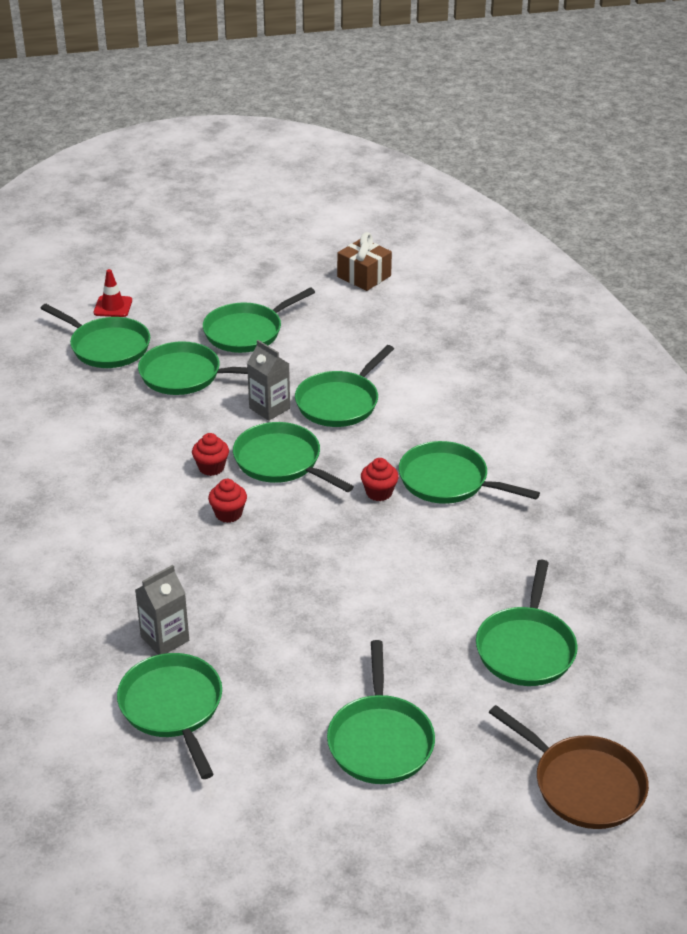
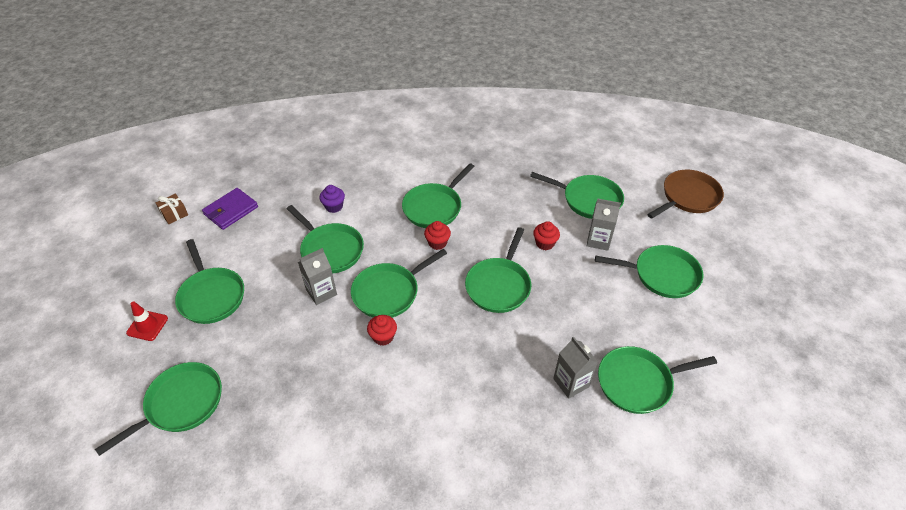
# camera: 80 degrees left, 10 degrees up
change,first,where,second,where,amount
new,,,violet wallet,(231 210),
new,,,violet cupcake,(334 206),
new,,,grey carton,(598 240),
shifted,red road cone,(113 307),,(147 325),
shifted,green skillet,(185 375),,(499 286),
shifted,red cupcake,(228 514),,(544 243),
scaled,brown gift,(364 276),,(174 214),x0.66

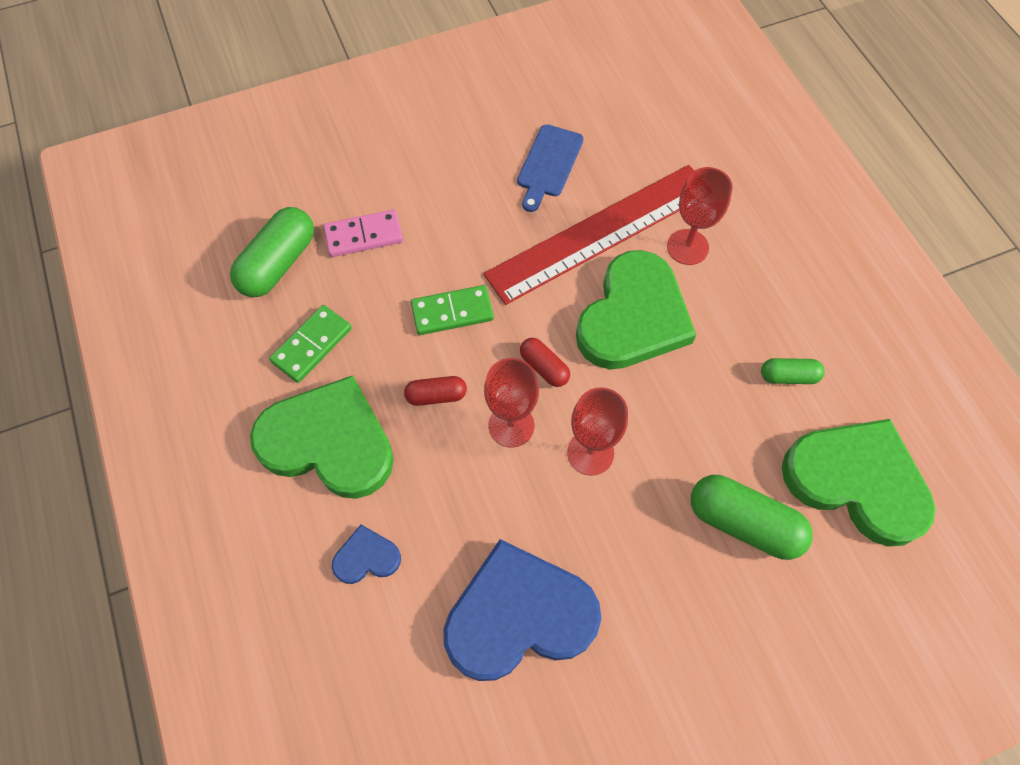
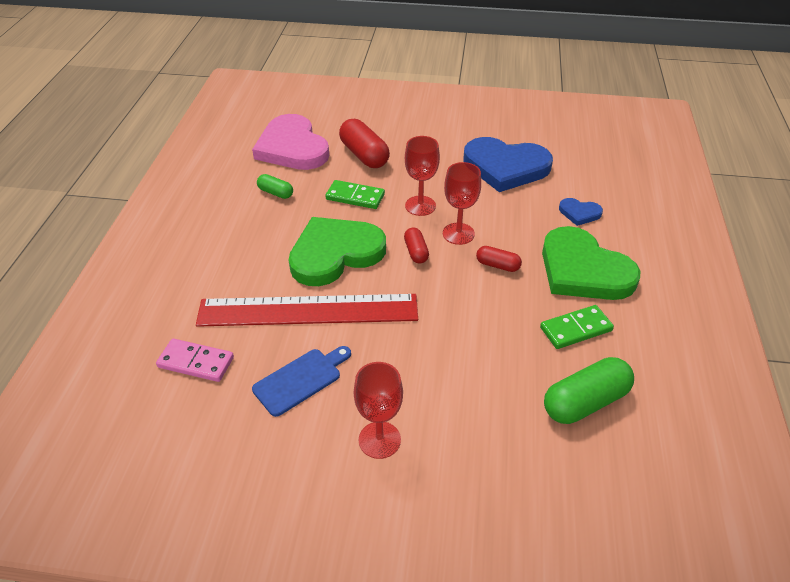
# camera: 150 degrees left, 20 degrees down
change,first,where,second,where,amount
shifted,rose-pink domino piece,(364 235),,(196 362),
shifted,green domino piece,(452 312),,(355 197),
shifted,red goblet,(687 247),,(379 440),
repainted,green capsule,(743 523),red capsule,(364 155),
repainted,green heart shape,(856 481),rose-pink heart shape,(292 147),

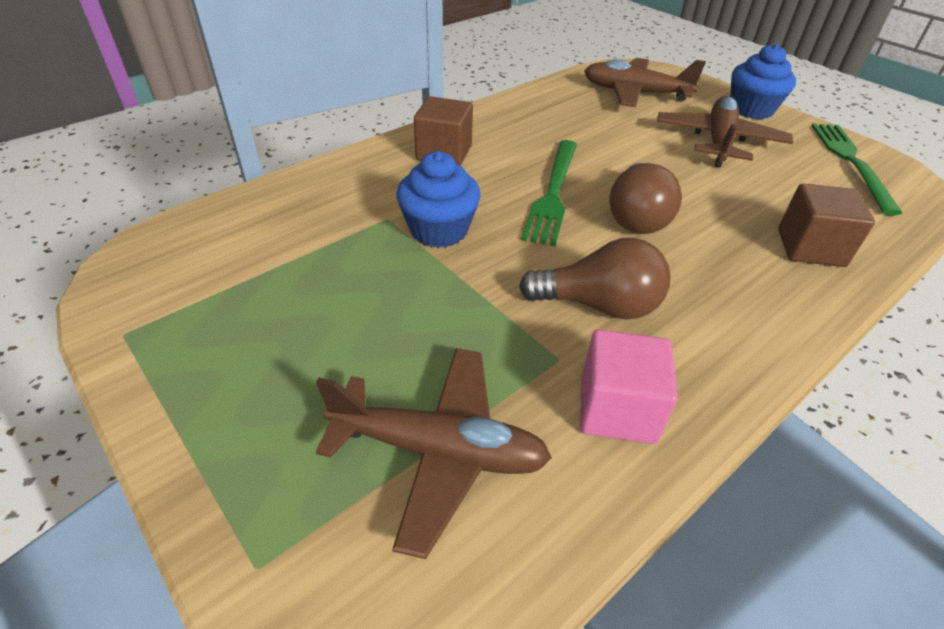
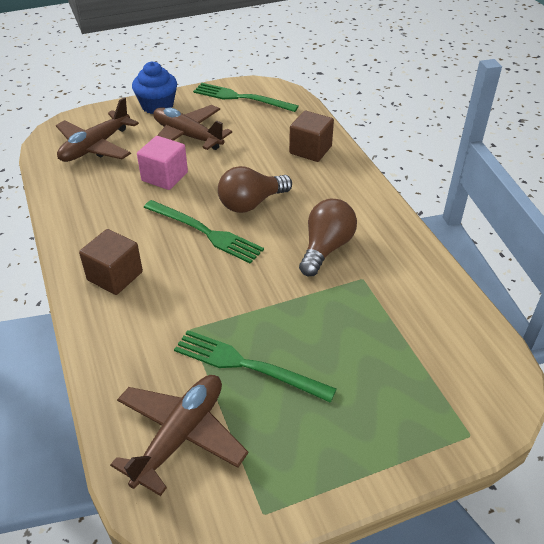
# camera: 70 degrees left, 0 degrees up
change,first,where,second,where,amount
gone,blue cupcake,(439 230),,,
new,,,green fork,(247 365),
shifted,brown toy plane,(438 451),,(180 436),
shifted,rose-pink solid cube,(617 409),,(164 177),
rotated,brown bulb,(636 217),,(251 203),120 degrees clockwise

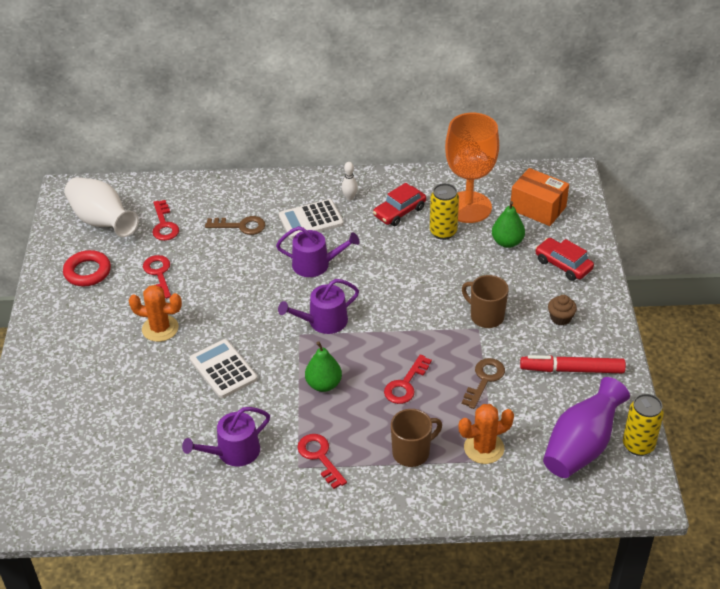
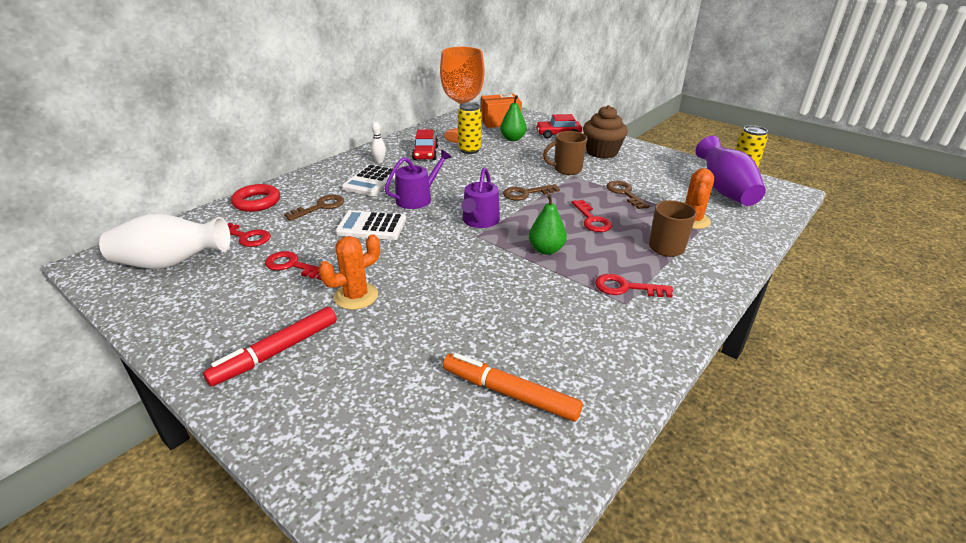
# camera: 50 degrees left, 10 degrees down
change,first,where,second,where,amount
gone,violet watering can,(233 452),,,
new,,,orange felt pen,(510 393),
new,,,brown door key,(526 193),
shifted,red hoop,(87 272),,(257 202),
shifted,snow-white pocket calculator,(223 369),,(371 226),
shifted,red felt pen,(572 370),,(277 352),
scaled,brown cupcake,(560 318),,(601 152),x1.95

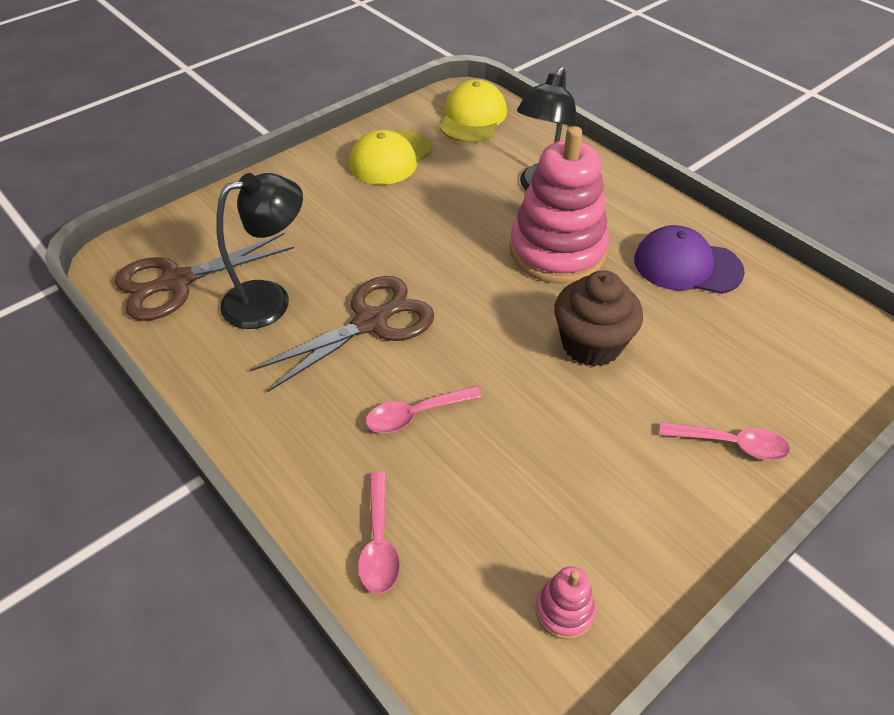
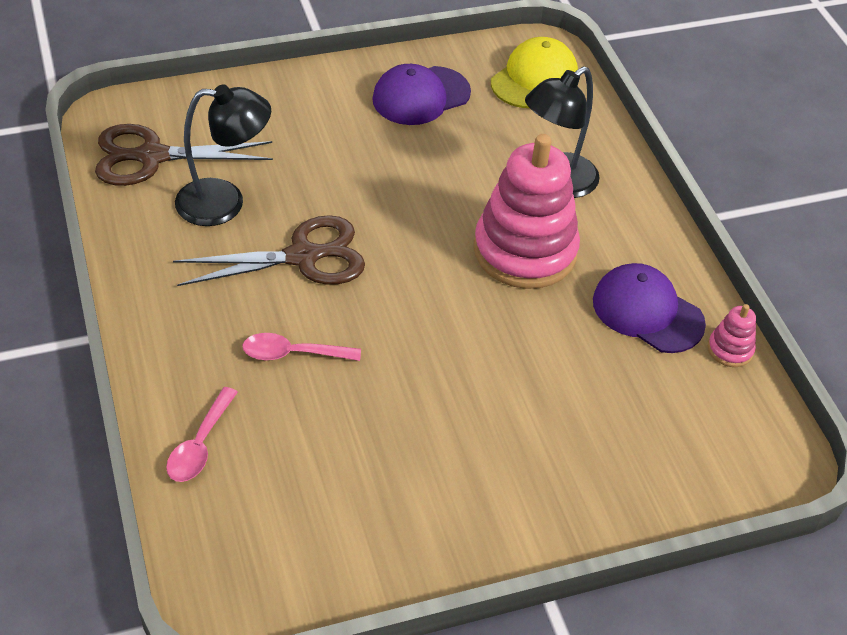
# camera: 20 degrees right, 0 degrees up
change,first,where,second,where,amount
gone,brown cupcake,(591 344),,,
gone,rose-pink spoon,(731 444),,,
shifted,rose-pink stacking toy,(564 611),,(730 349),
repainted,bright yellow cap,(390 158),violet cap,(420 96),

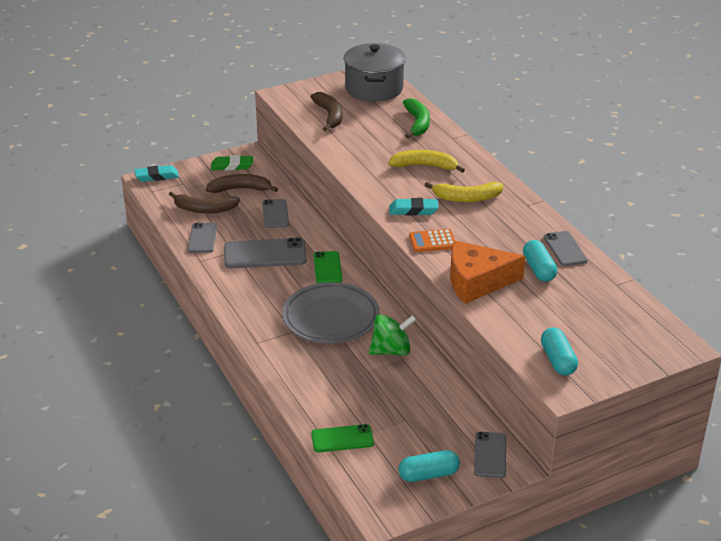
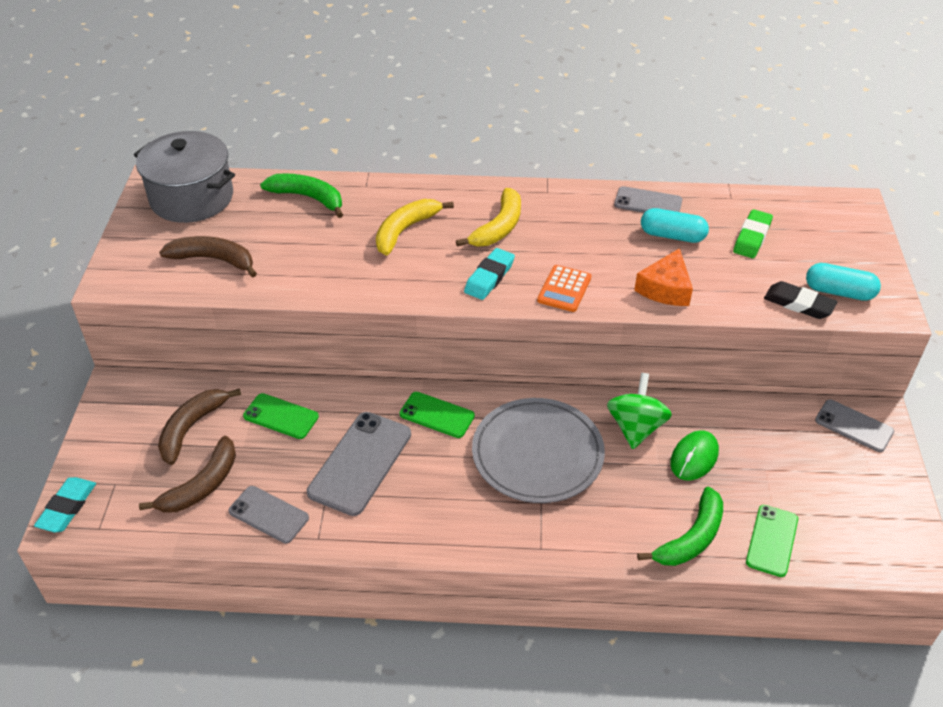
# camera: 60 degrees left, 10 degrees up
change,first,where,second,where,amount
gone,turquoise capsule,(428 474),,,
new,,,green banana fruit,(691 538),
new,,,green PC mouse,(694 458),
new,,,black pencil eraser,(799 304),
shifted,green pencil eraser,(232 166),,(752 237),
repainted,grey mobile phone,(275 214),green mobile phone,(281 416),
scaled,orange cheese,(477 281),,(665 288),x0.66

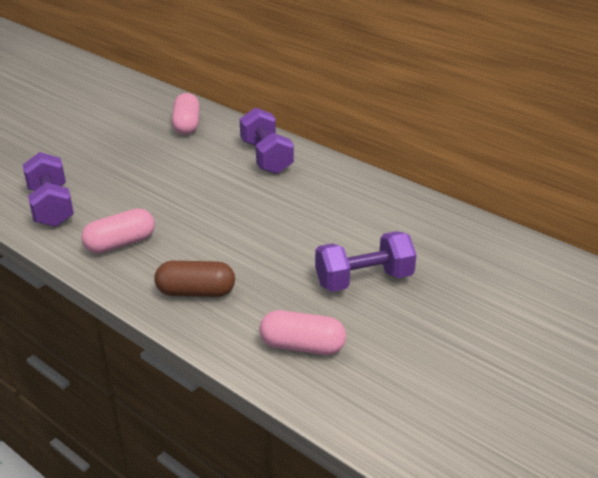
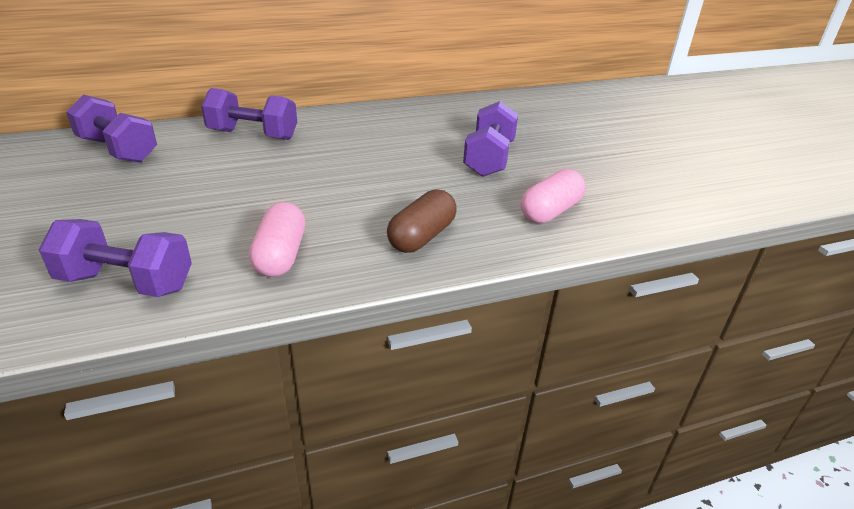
# camera: 60 degrees left, 0 degrees up
change,first,where,second,where,amount
swapped,rose-pink capsule,(187 125),violet free weight,(118 150),

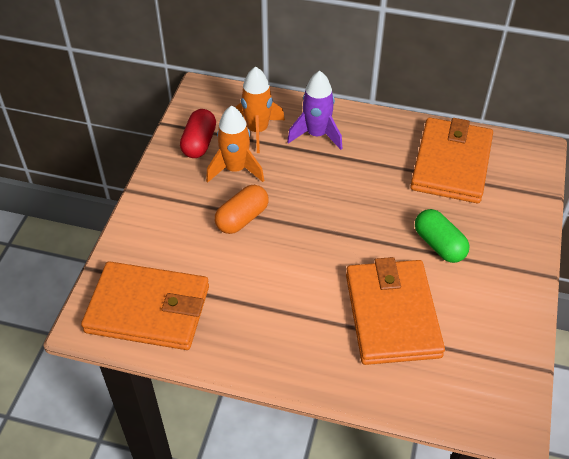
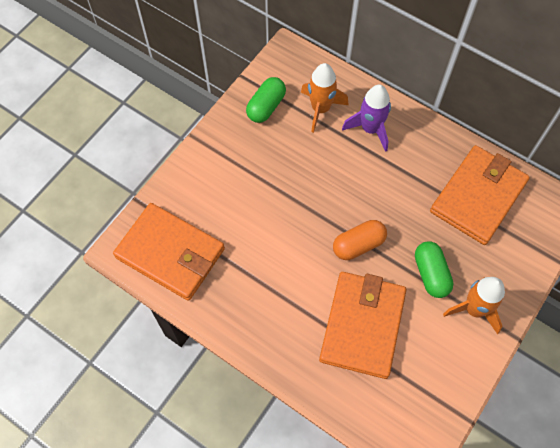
# camera: 20 degrees right, 15 degrees up
change,first,where,second,where,amount
shifted,orange toy rocket,(235 169),,(474 309),
shifted,orange capsule,(242 218),,(358 245),
repainted,red capsule,(199 143),green capsule,(266 106),

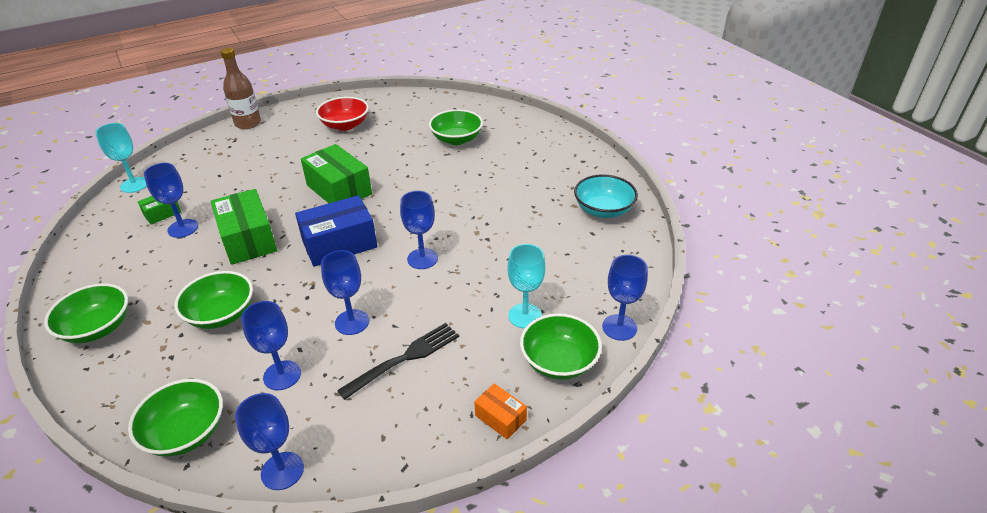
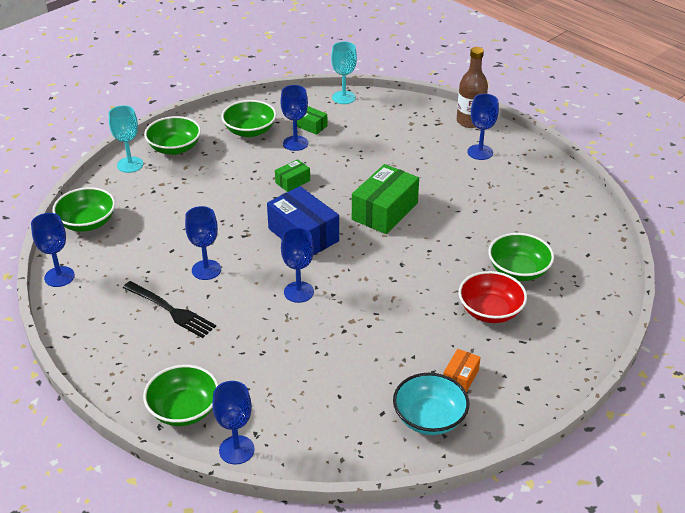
# camera: 75 degrees right, 0 degrees up
change,first,where,second,where,amount
shifted,green deep dish,(221 314),,(250 131),
shifted,blue goblet,(282 375),,(480 152),
shifted,red deep dish,(345 125),,(490 311),
shifted,orange package,(500 418),,(460 377),
shifted,turquoise goblet,(525 316),,(130 165),
scaled,green package,(248 239),,(292 182),x0.50

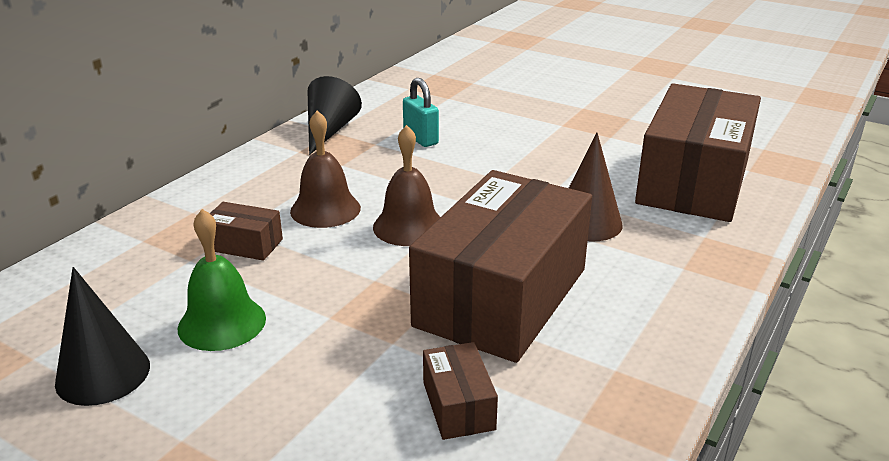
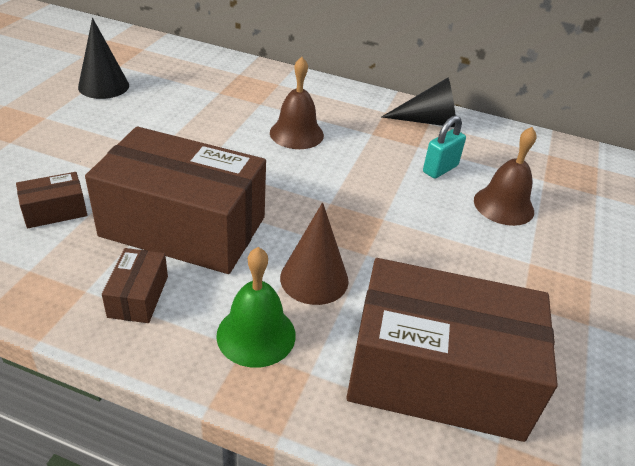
# camera: 75 degrees right, 10 degrees up
change,first,where,second,where,amount
shifted,green school bell,(222 323),,(256 335),
shifted,brown package,(245 244),,(138 296),
shifted,brown school bell,(409 226),,(503 205),

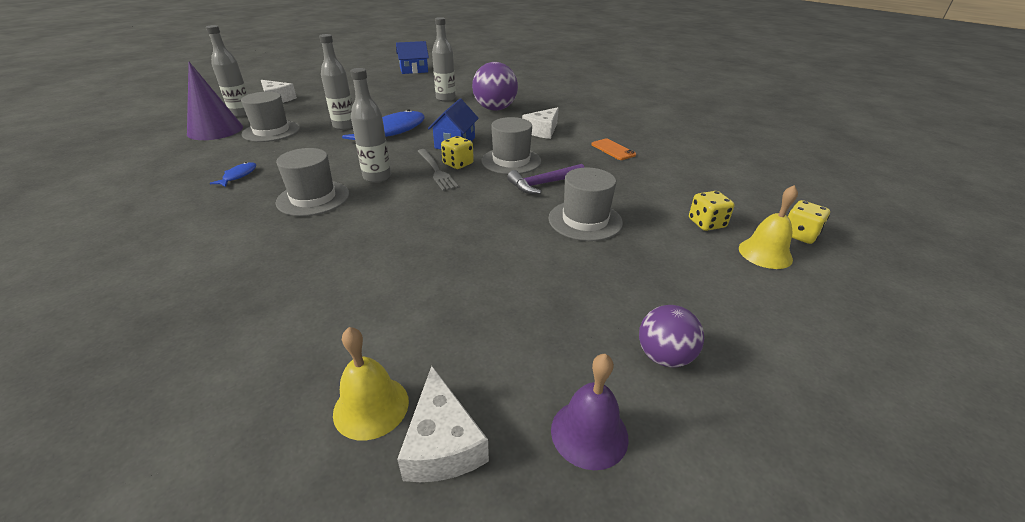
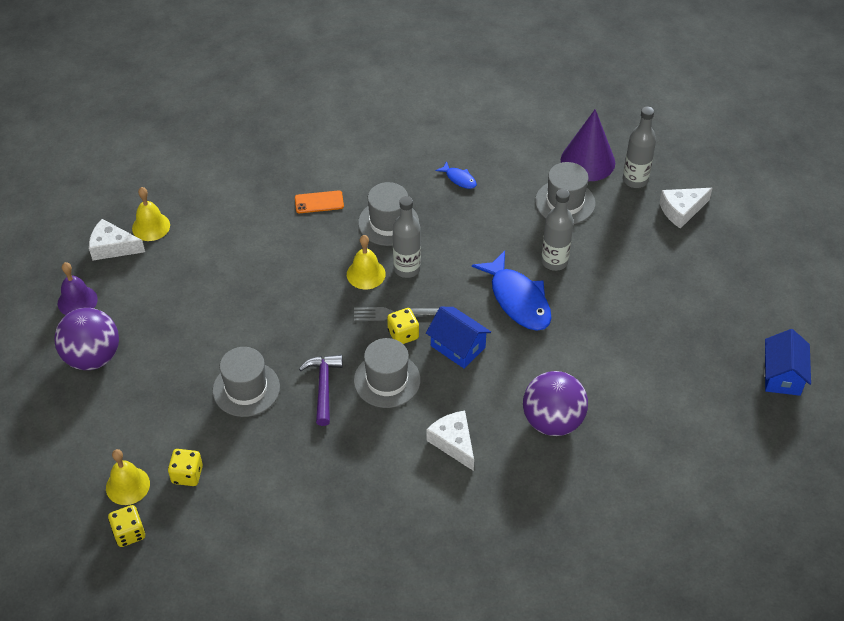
# camera: 115 degrees right, 15 degrees up
change,first,where,second,where,amount
gone,grey flask,(445 98),,,
new,,,bright yellow school bell,(366 274),
shifted,orange mobile phone,(613 150),,(319 202),
scaled,violet sphere,(664 356),,(92 357),x1.66

